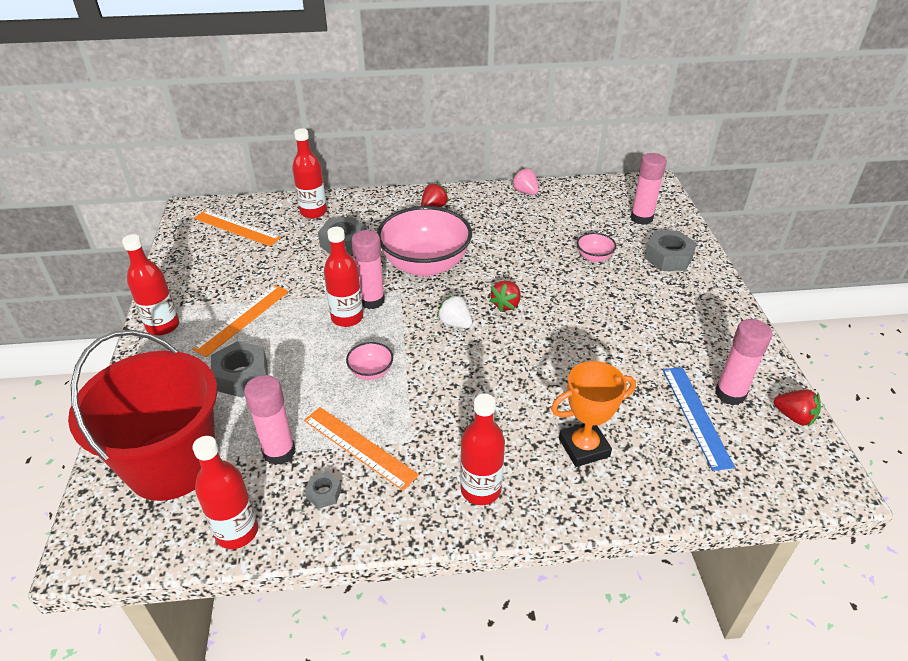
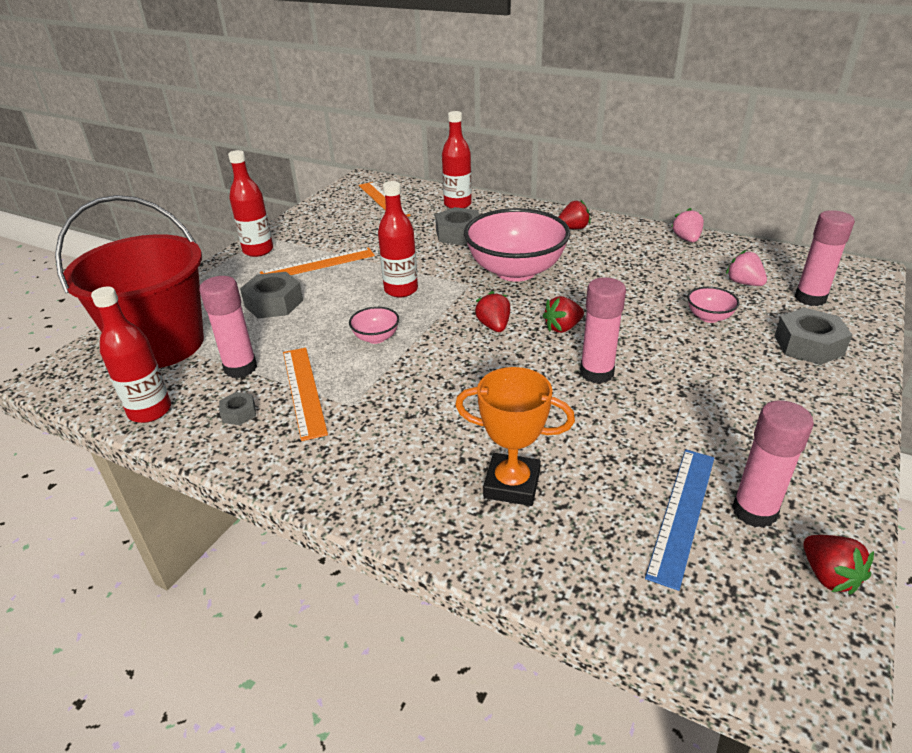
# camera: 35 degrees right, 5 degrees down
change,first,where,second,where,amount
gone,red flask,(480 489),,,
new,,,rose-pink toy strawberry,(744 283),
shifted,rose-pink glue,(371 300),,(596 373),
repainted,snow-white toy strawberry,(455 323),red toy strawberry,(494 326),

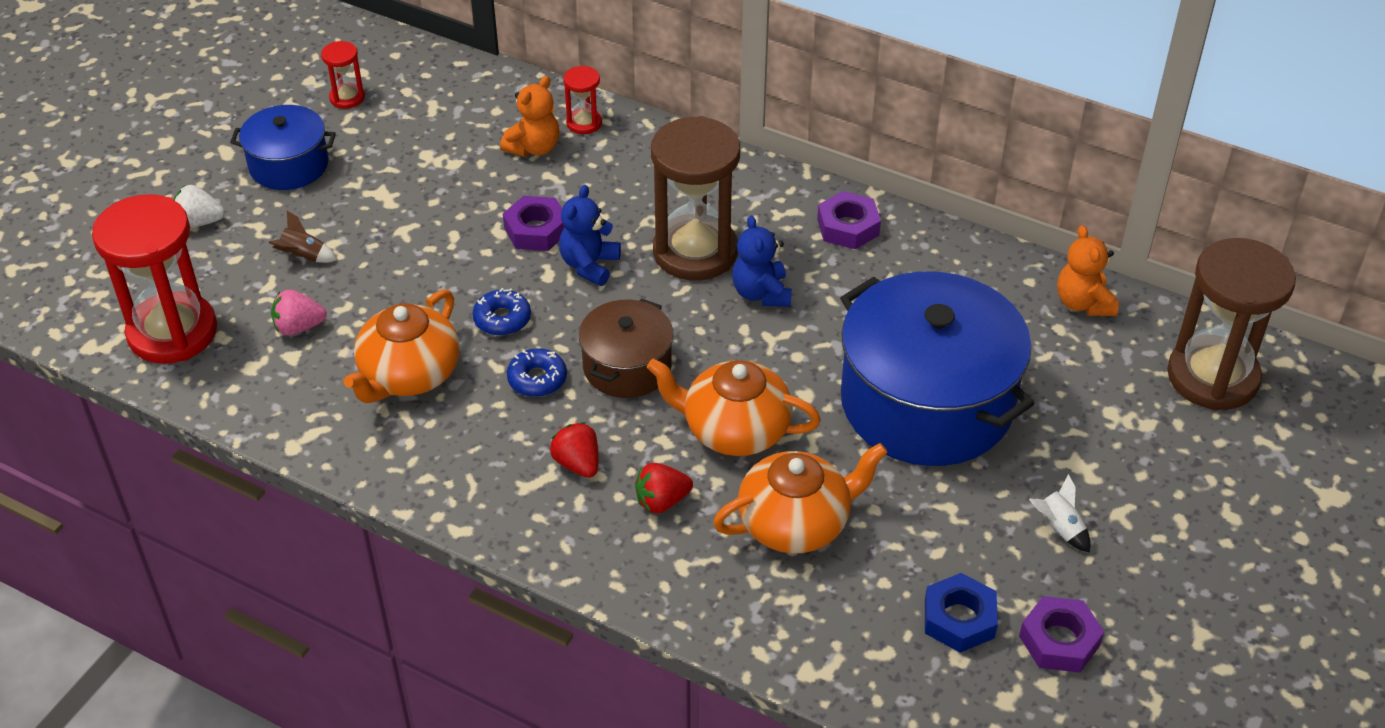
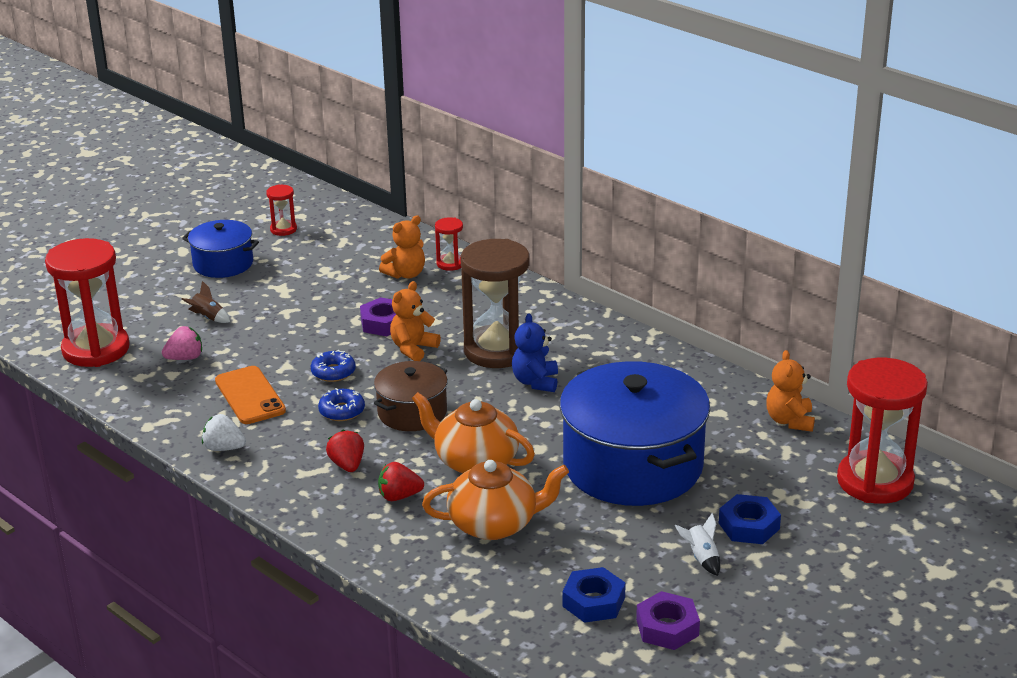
# camera: 15 degrees right, 15 degrees down
change,first,where,second,where,amount
gone,violet hexagon nut,(848 227),,,
new,,,blue hexagon nut,(749 526),
shifted,snow-white toy strawberry,(199 222),,(224 448),
swapped,orange china teapot,(409 375),orange mobile phone,(250 396),
repainted,blue teddy bear,(589 265),orange teddy bear,(413 349),
repainted,brown sand timer,(1212 377),red sand timer,(875 481),
rotated,rose-pink toy strawberry,(299 327),,(185 358),150 degrees clockwise

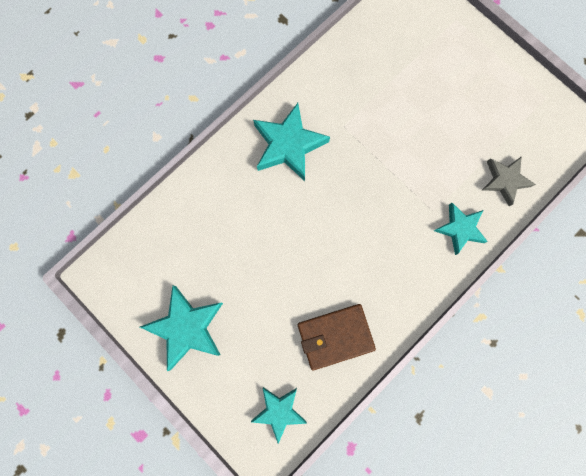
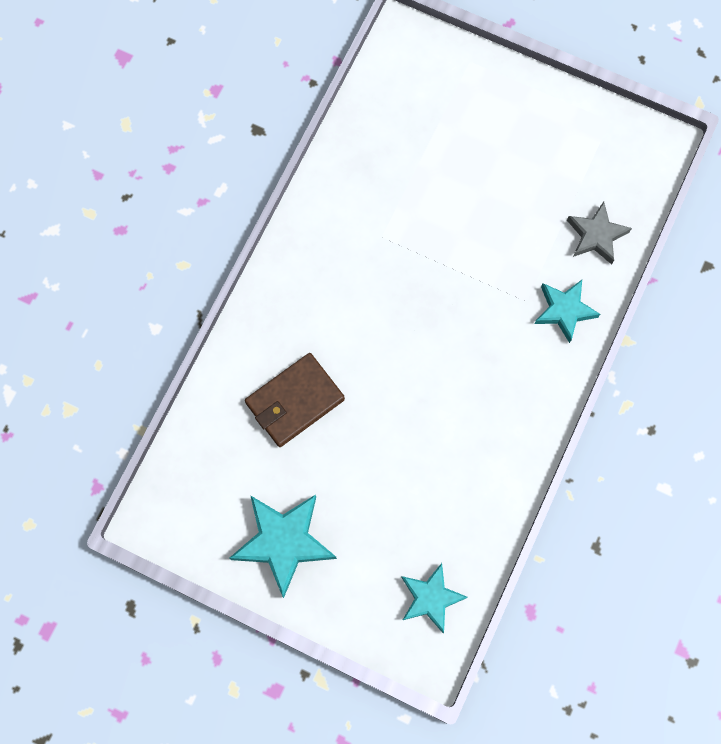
# camera: 20 degrees left, 5 degrees down
change,first,where,second,where,amount
gone,turquoise star,(288 145),,,
shifted,brown wallet,(335 336),,(294 401),

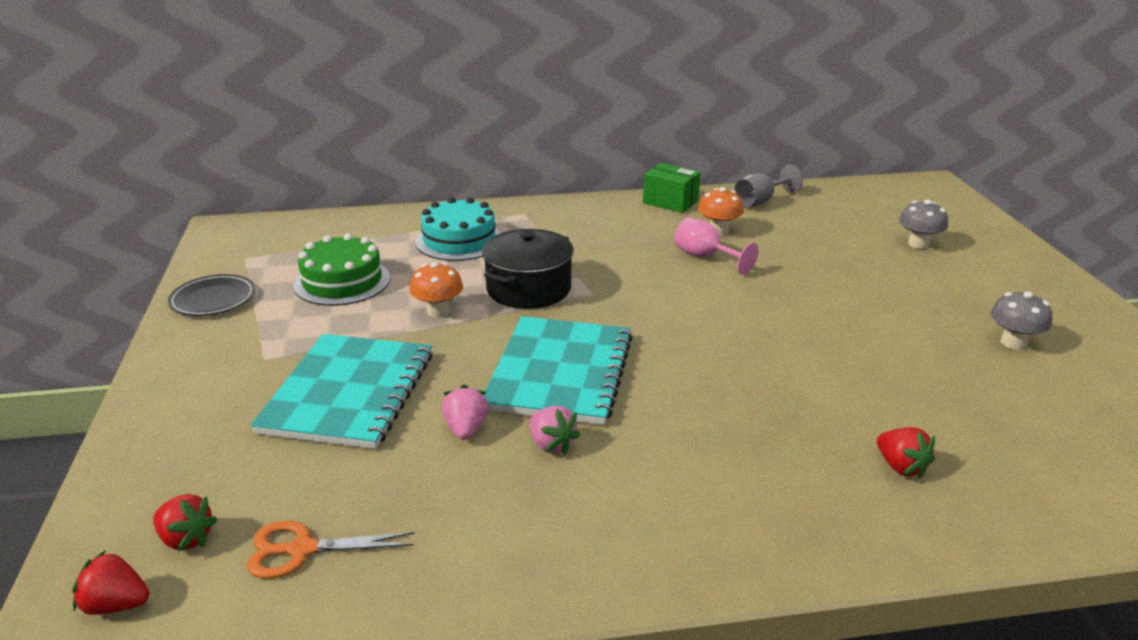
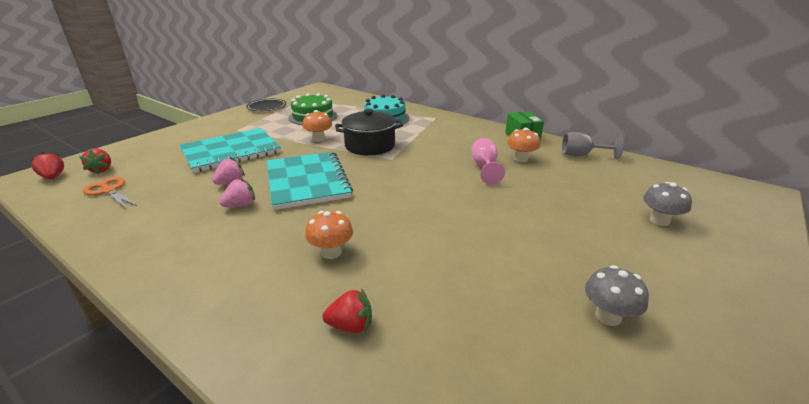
# camera: 45 degrees right, 0 degrees up
change,first,where,second,where,amount
new,,,orange toadstool,(331 252),
rotated,turquoise exercise book,(559 372),,(307 181),75 degrees counterclockwise
rotated,rose-pink toy strawberry,(551 444),,(240 205),135 degrees counterclockwise
rotated,red toy strawberry,(901 467),,(351 325),105 degrees counterclockwise

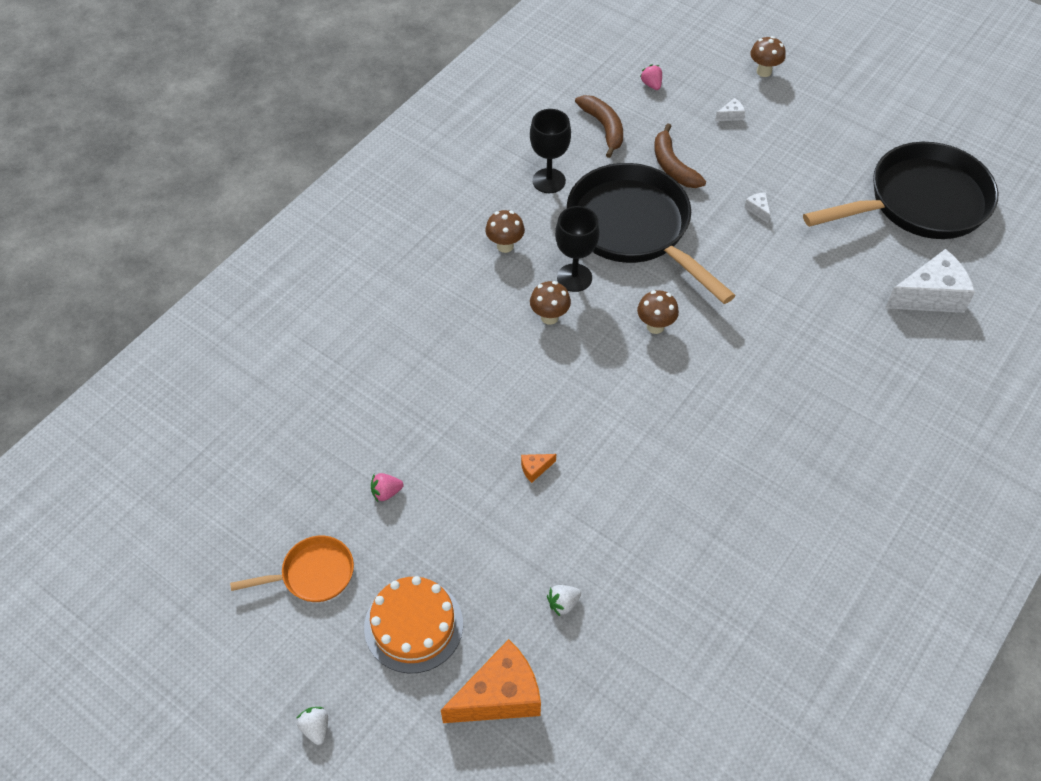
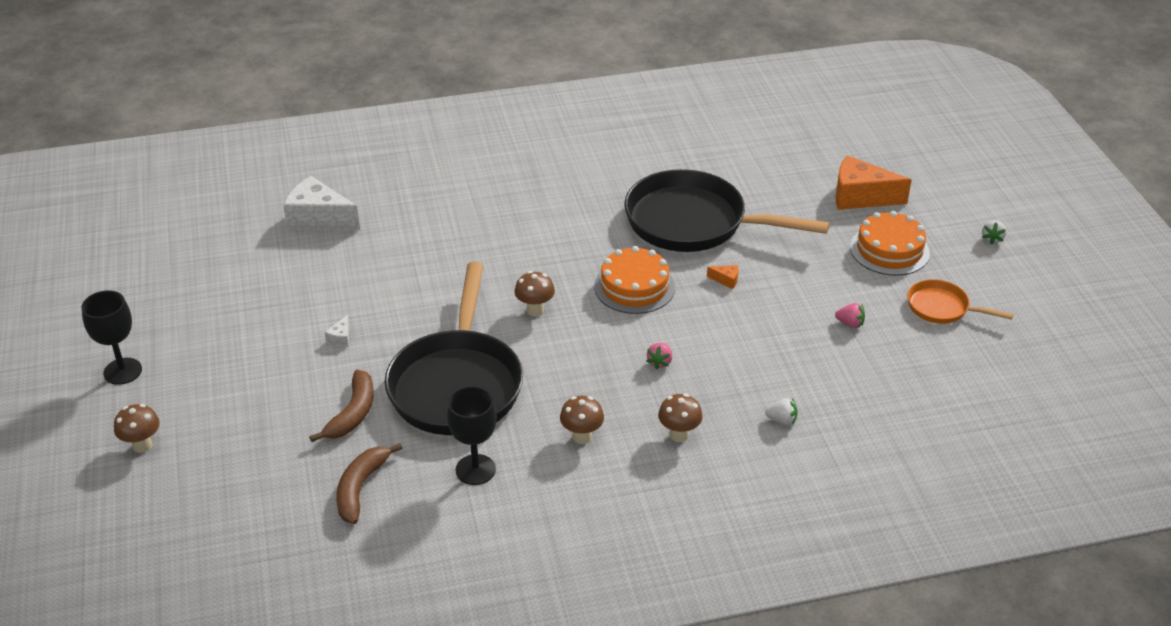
# camera: 140 degrees left, 15 degrees down
change,first,where,second,where,amount
gone,snow-white cheese,(731 115),,,
new,,,orange layer cake,(634 287),
shifted,brown toadstool,(549 317),,(679 435),
shifted,snow-white toy strawberry,(563 603),,(782 420),
shifted,black goblet,(574 278),,(122 371),
shifted,rose-pink toy strawberry,(651 85),,(660 362),
shifted,black skillet,(920 202),,(693 223),

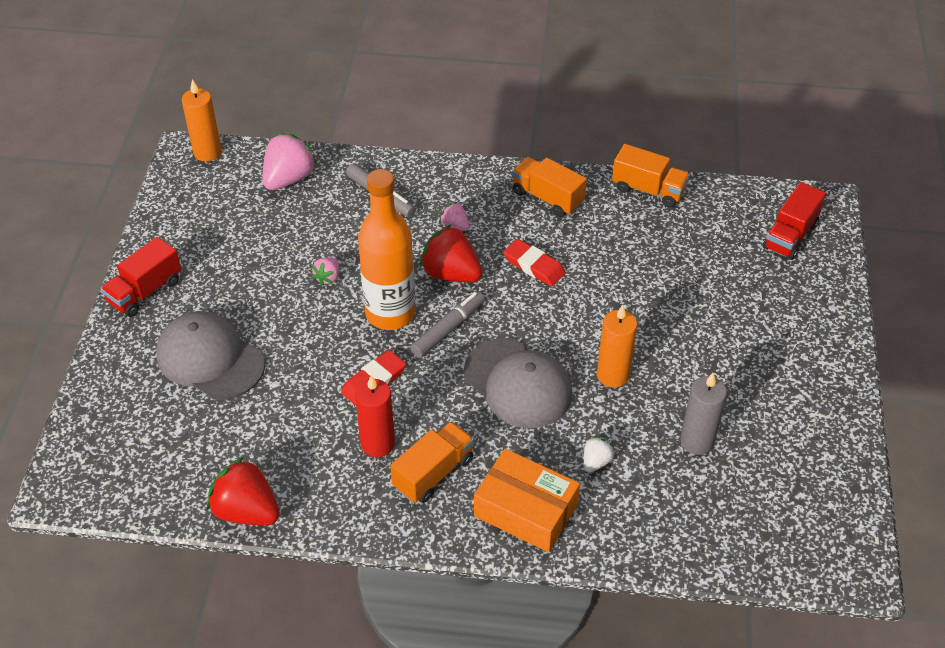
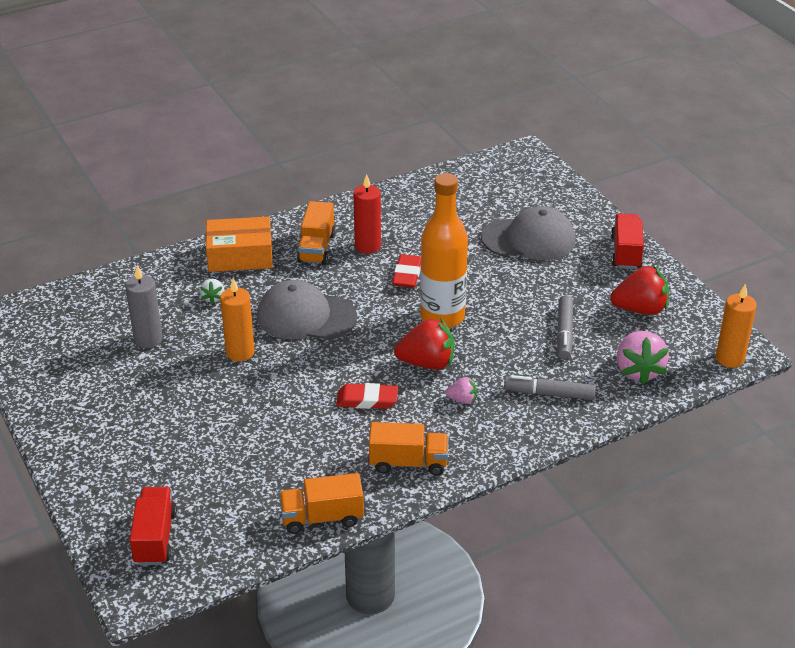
# camera: 145 degrees right, 10 degrees down
change,first,where,second,where,amount
gone,rose-pink toy strawberry,(328 277),,,
shifted,red toy strawberry,(247 511),,(640 309),
shifted,grey felt pen,(448 329),,(564 333),

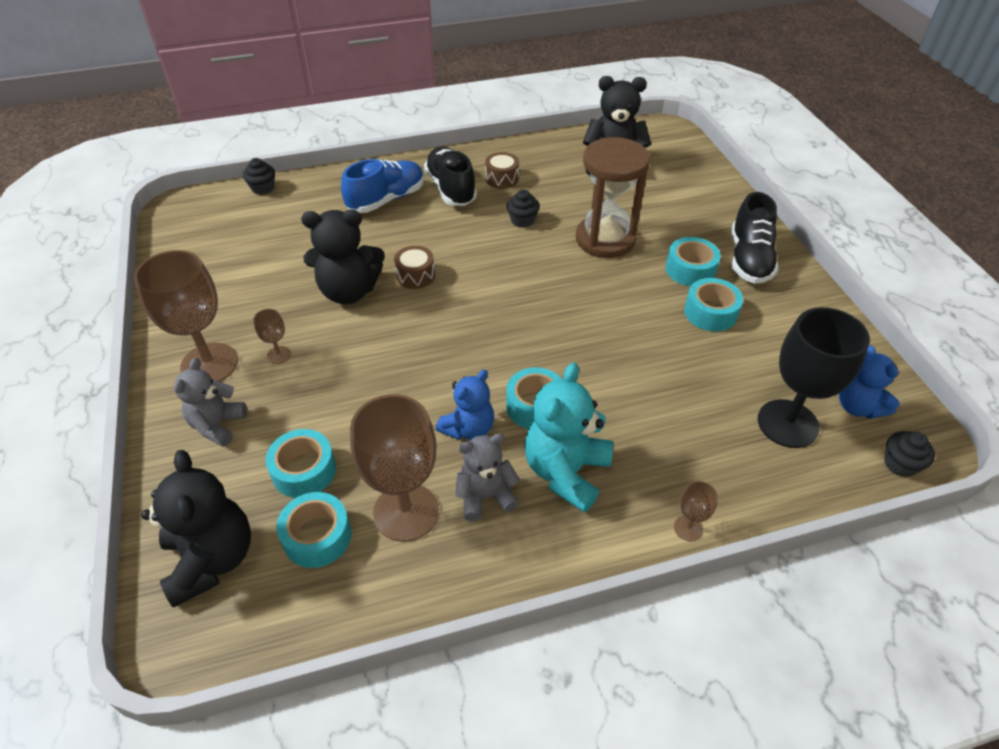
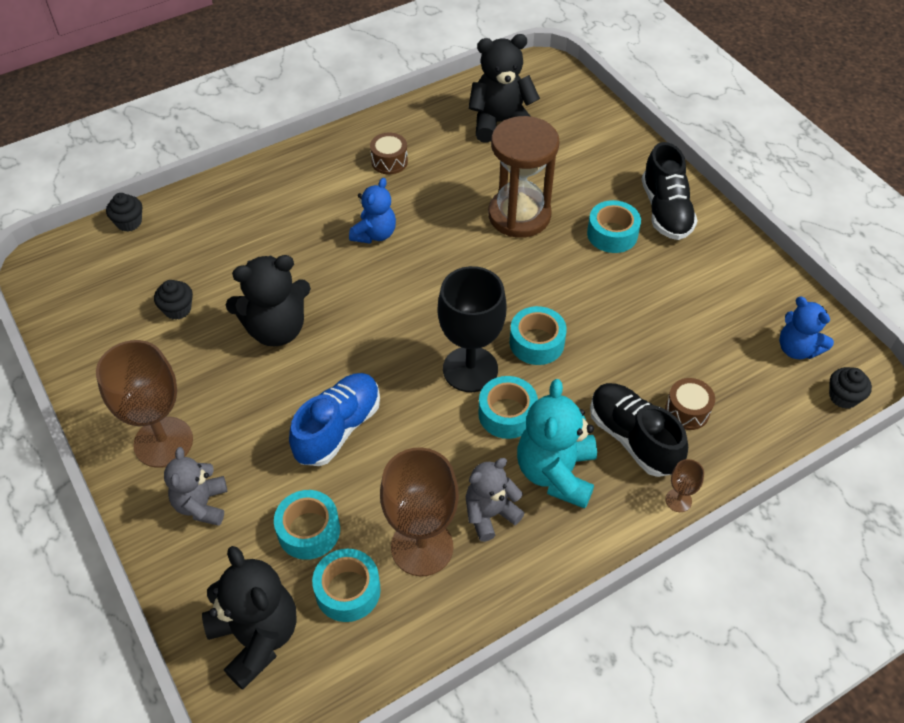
# camera: 15 degrees left, 5 degrees up
change,first,where,second,where,amount
gone,brown goblet,(279 355),,,
shifted,blue lace-up shoe,(386 199),,(338 428),
shifted,brown snare drum,(415 276),,(687 411),
shifted,black lace-up shoe,(451 189),,(633 438),
shifted,blue teddy bear,(468 428),,(374 234),
shifted,black cupcake,(522 220),,(177 309),
shifted,turquoise roll of tape,(710 312),,(536 342),
shifted,black goblet,(787 423),,(470 369),

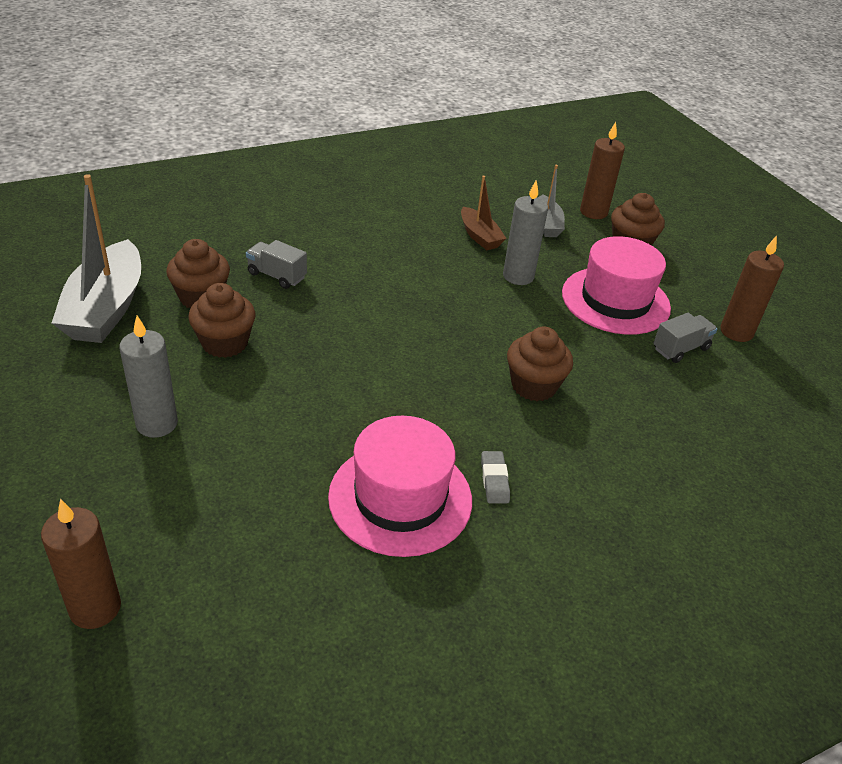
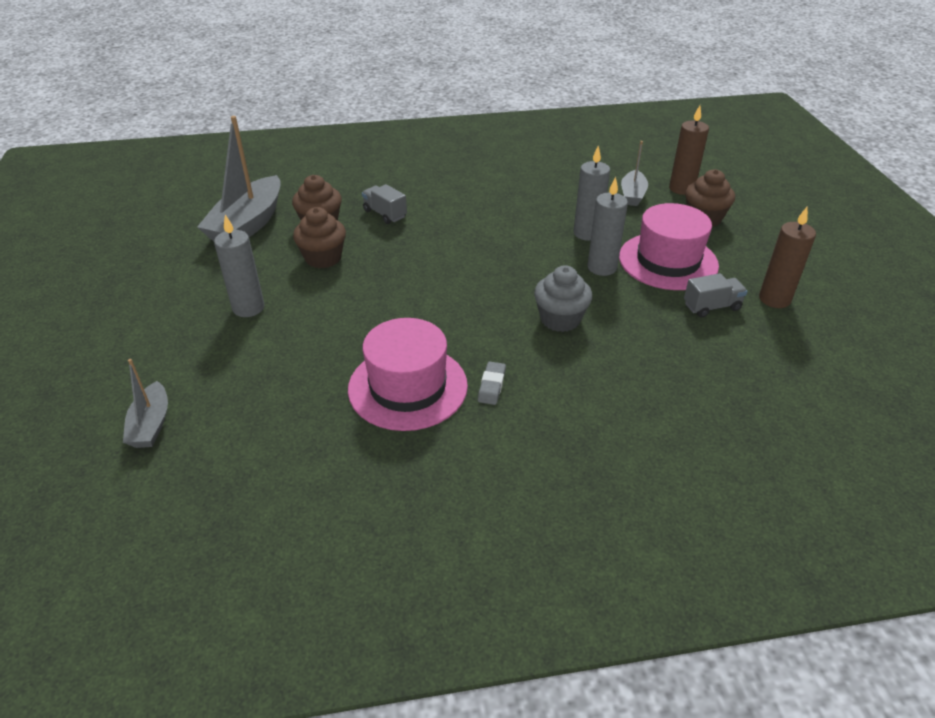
# camera: 20 degrees right, 0 degrees up
change,first,where,second,where,amount
gone,brown boat,(479 236),,,
new,,,grey wax candle,(602 267),
swapped,brown wax candle,(95 608),grey boat,(151 424),
repainted,brown cupcake,(534 386),grey cupcake,(560 319),

